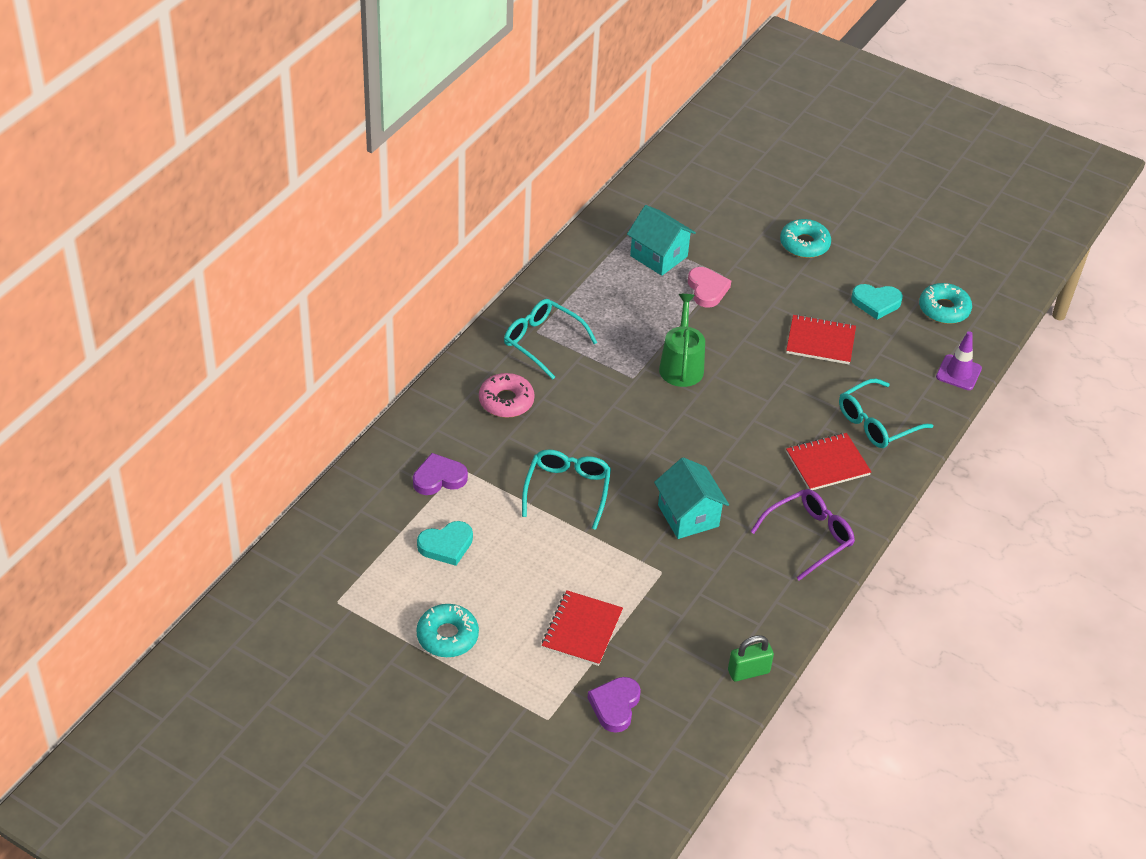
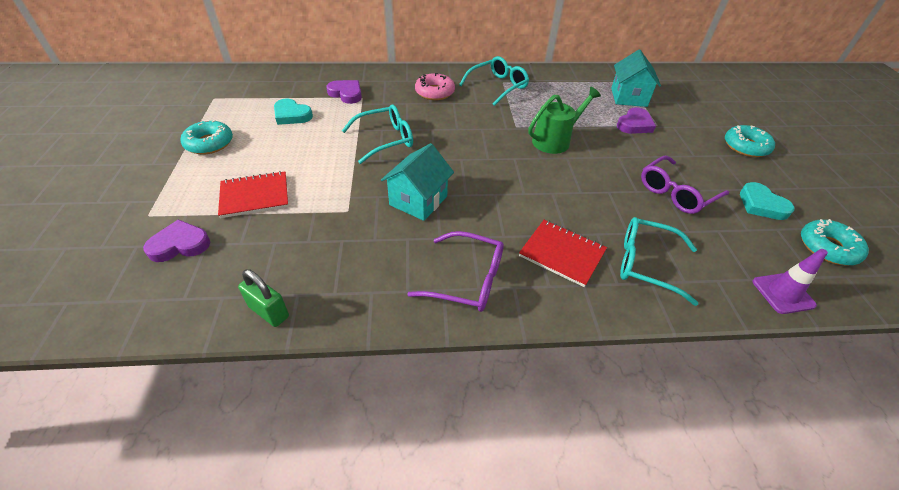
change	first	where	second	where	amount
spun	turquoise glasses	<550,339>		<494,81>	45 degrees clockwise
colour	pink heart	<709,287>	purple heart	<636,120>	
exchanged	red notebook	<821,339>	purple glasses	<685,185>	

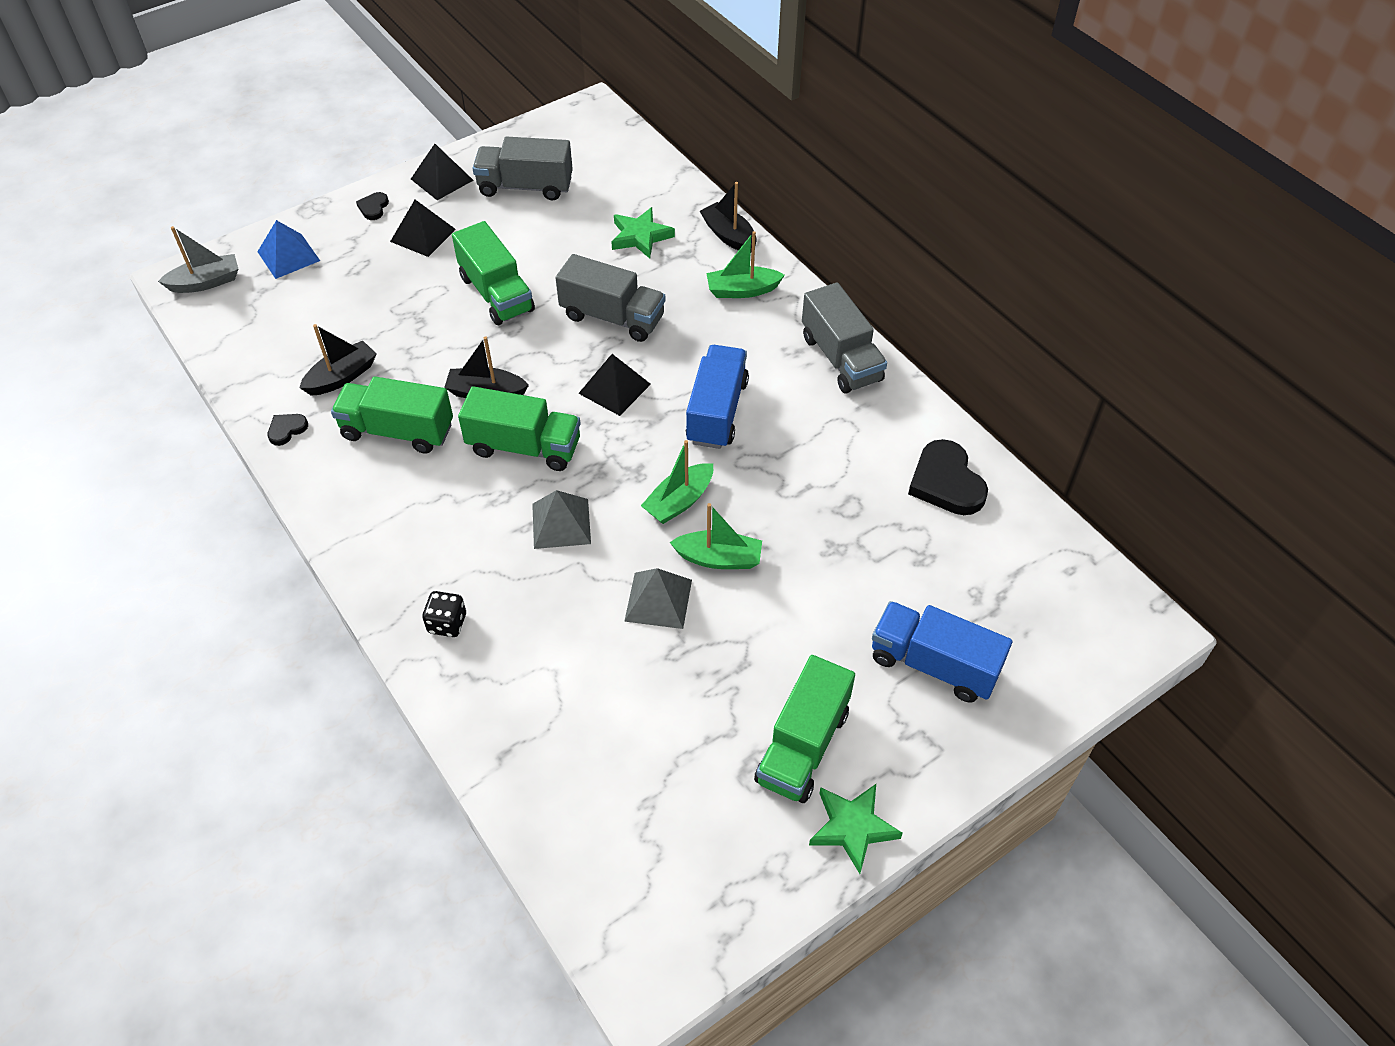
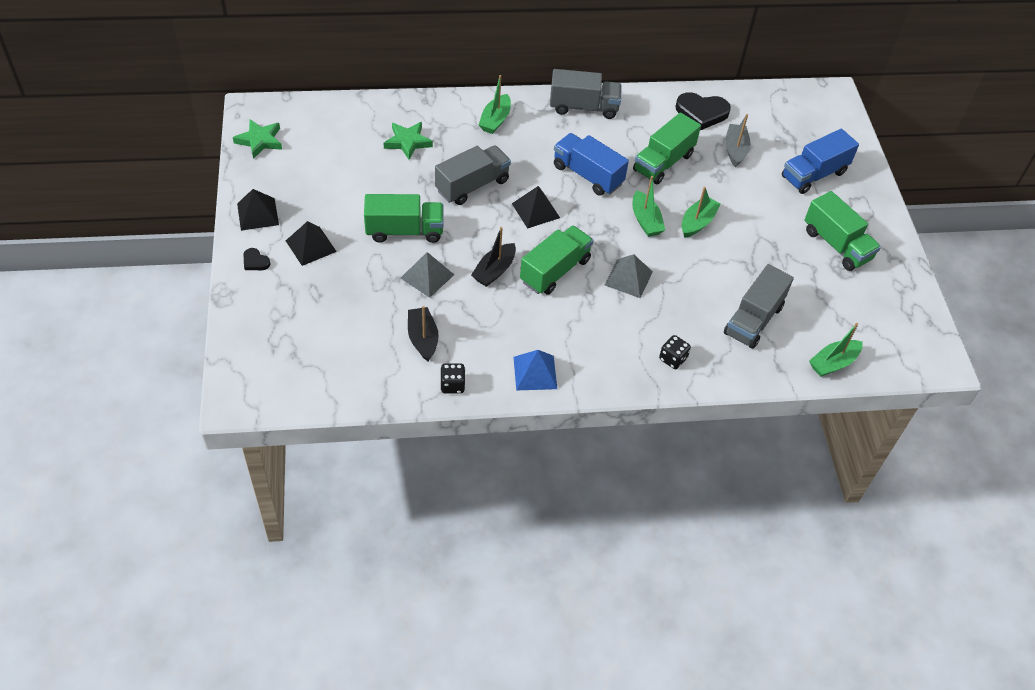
change	first	where	second	where	amount
relocated	green star	<856,829>		<257,139>	
relocated	grey pyramid	<658,598>		<427,275>	
exchanged	black heart	<288,430>	black dice	<453,378>	
relocated	blue pyramid	<288,249>		<535,370>	
relocated	green truck	<392,415>		<667,148>	
relocated	grey truck	<523,168>		<759,306>	
relocated	grey boat	<198,259>		<738,140>	
appeared			green boat	<836,350>	
missing	black boat	<728,218>			

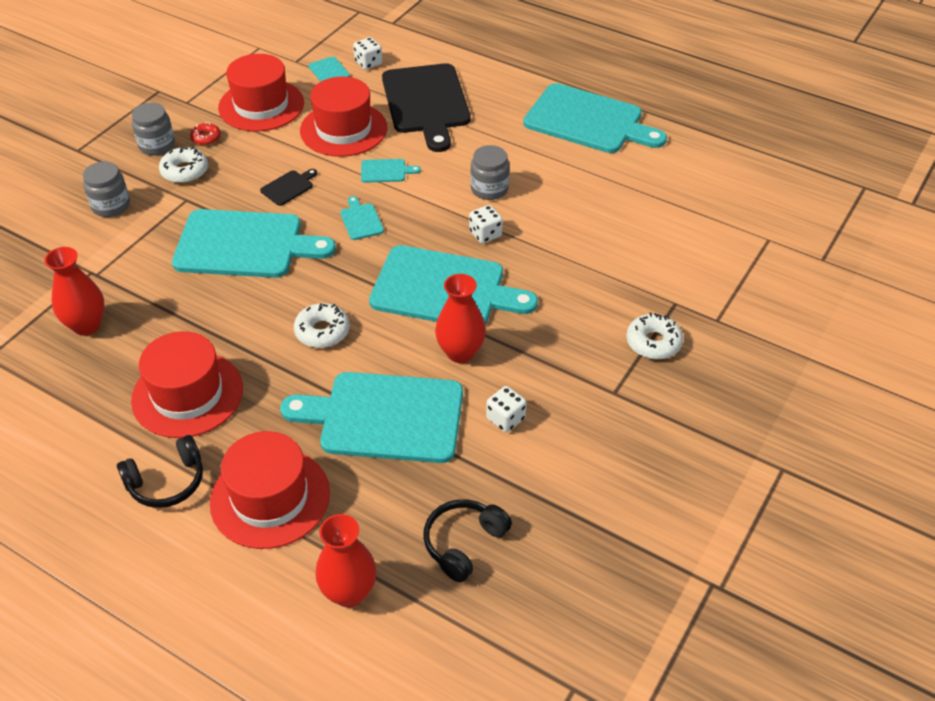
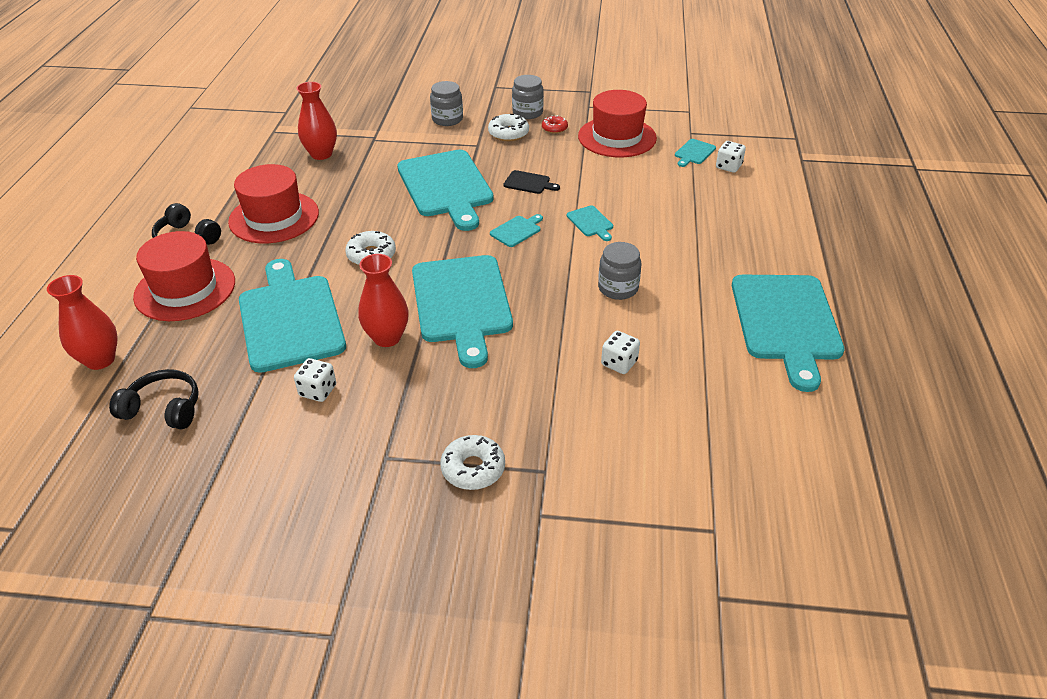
change	first	where	second	where	amount
relocated	white dice	<486,224>		<620,352>	
missing	red hat	<344,116>			
missing	black cutting board	<426,107>			

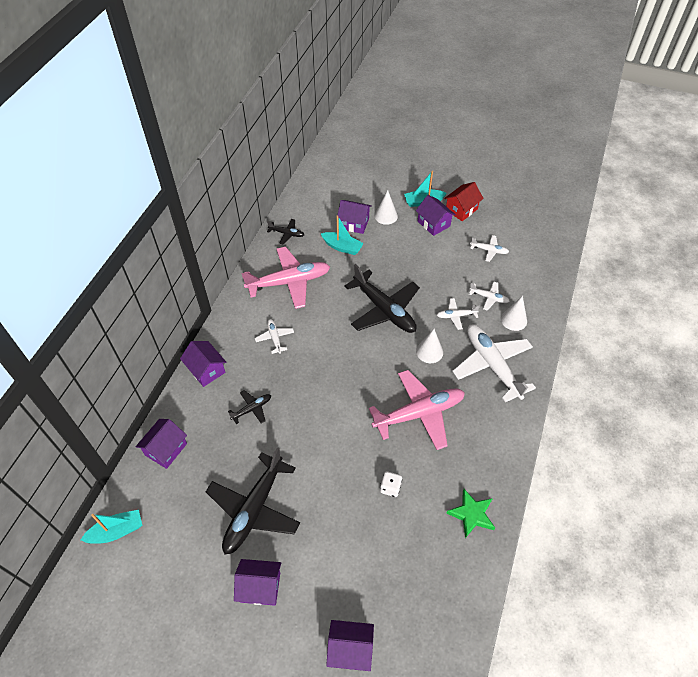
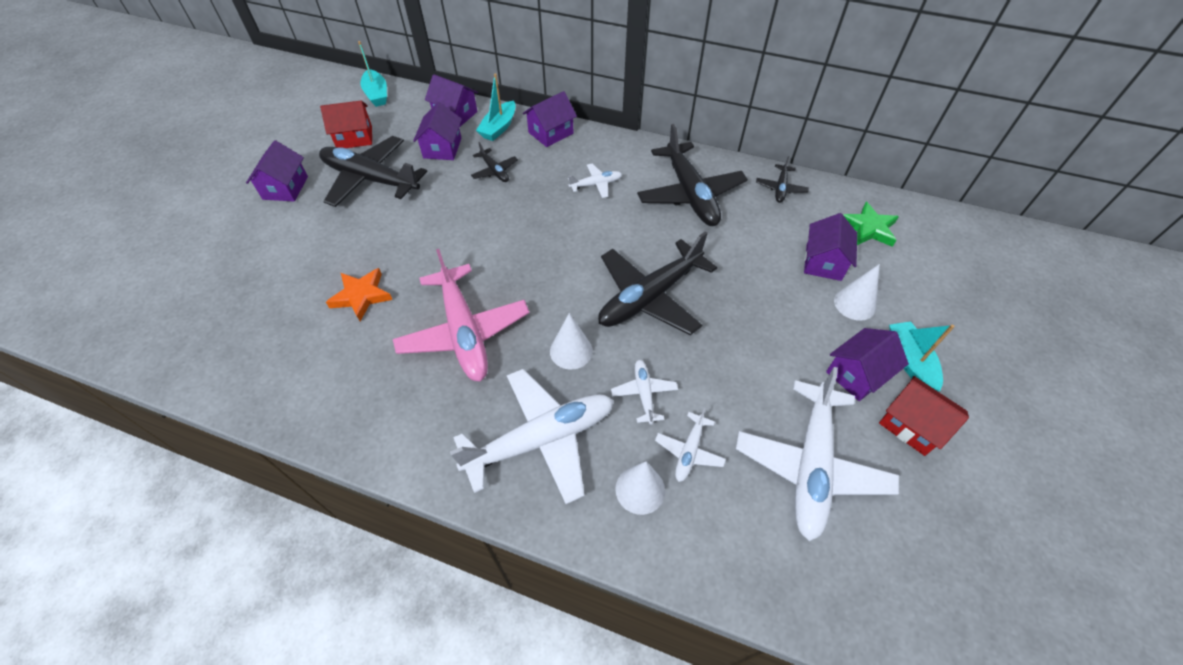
change	first	where	second	where	amount
appeared			red house	<346,124>	
exchanged	white dice	<391,484>	orange star	<359,294>	
relocated	purple house	<350,645>		<437,131>	
relocated	turquoise boat	<342,235>		<496,107>	
colour	pink plane	<285,278>	black plane	<692,175>	
size	white plane	<489,248>		<817,454>	x2.15
relocated	green star	<470,513>		<871,224>	

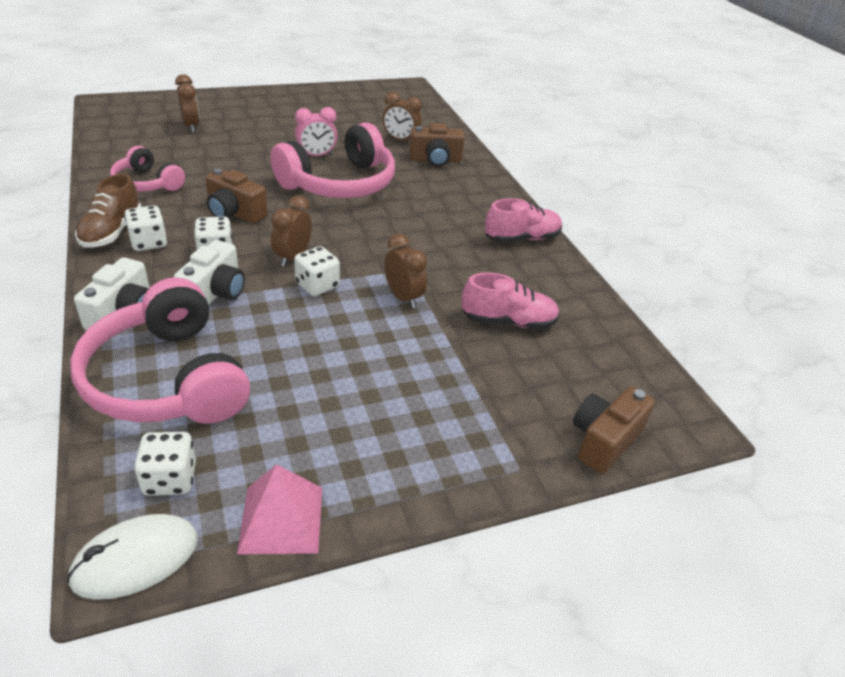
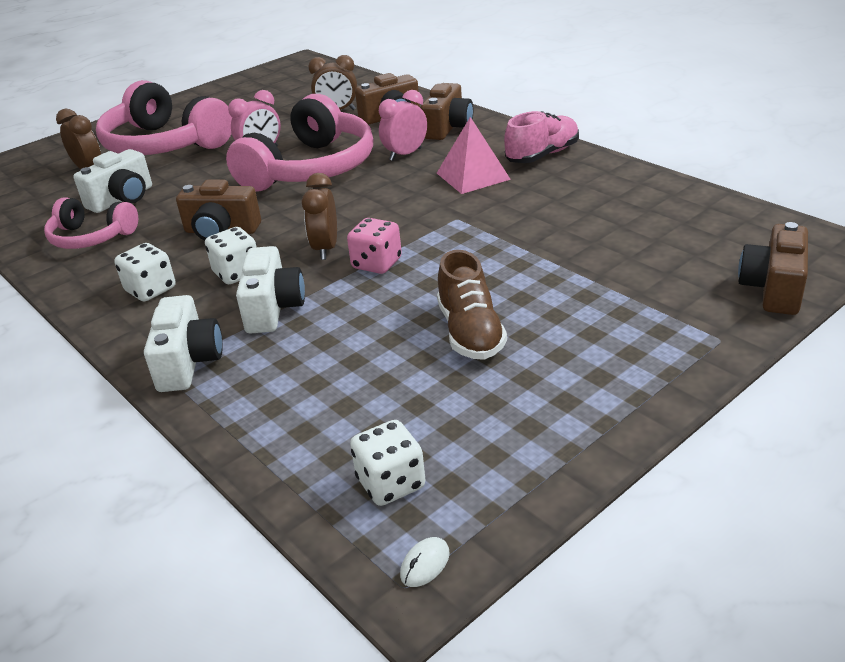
change	first	where	second	where	amount
appeared			white camera	<112,181>	
relocated	pink headphones	<160,350>		<164,117>	
colour	white dice	<317,271>	pink dice	<374,246>	
appeared			pink clock	<403,125>	
size	white mouse	<132,557>		<425,562>	x0.43
appeared			brown camera	<447,111>	
relocated	pink pyramid	<279,509>		<474,155>	
relocated	brown shoe	<108,211>		<472,305>	
missing	brown clock	<405,270>			
missing	pink shoe	<510,301>			

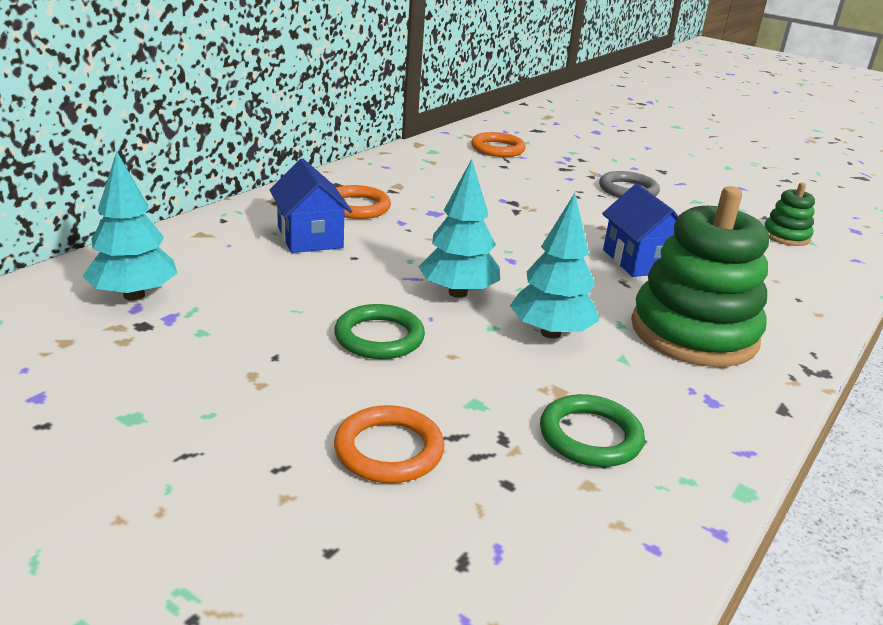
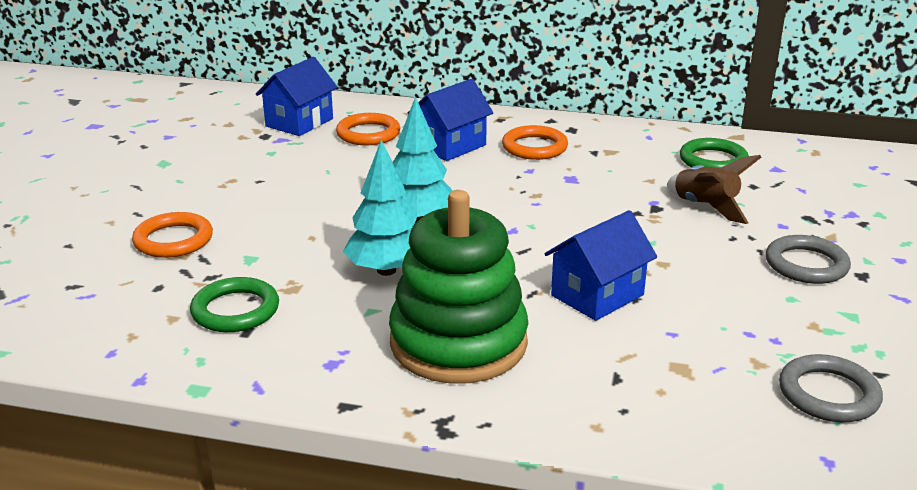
change	first	where	second	where	amount
exchanged	turquoise tree	<130,226>	blue house	<297,96>	
relocated	orange ring	<498,144>		<368,129>	
appeared			brown rocket	<714,189>	
relocated	green ring	<379,331>		<714,153>	
exchanged	green stacking toy	<789,214>	grey ring	<831,388>	

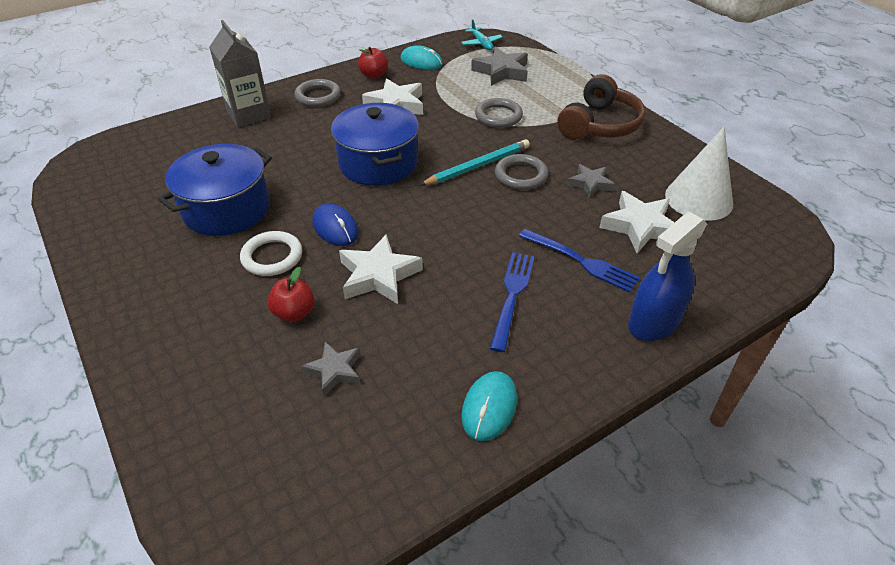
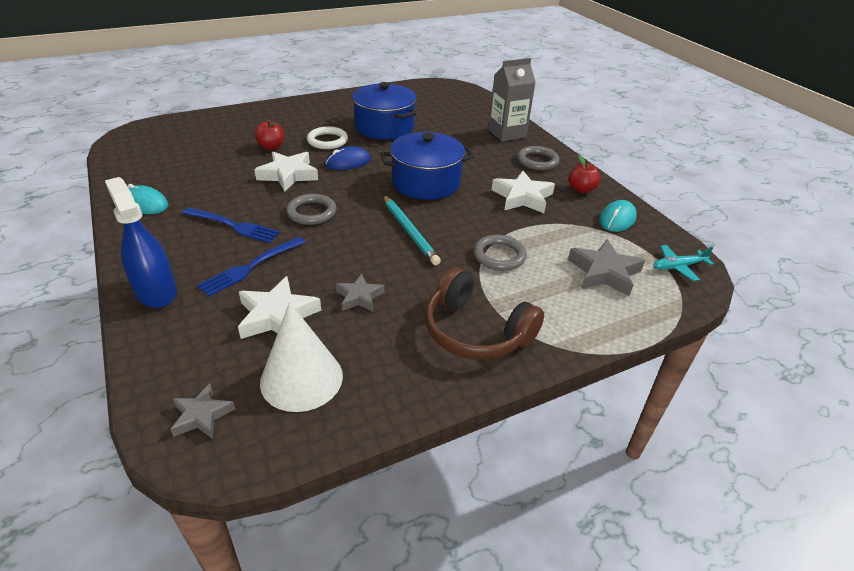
change	first	where	second	where	amount
relocated	grey star	<331,369>		<203,411>	
relocated	grey ring	<521,172>		<311,209>	

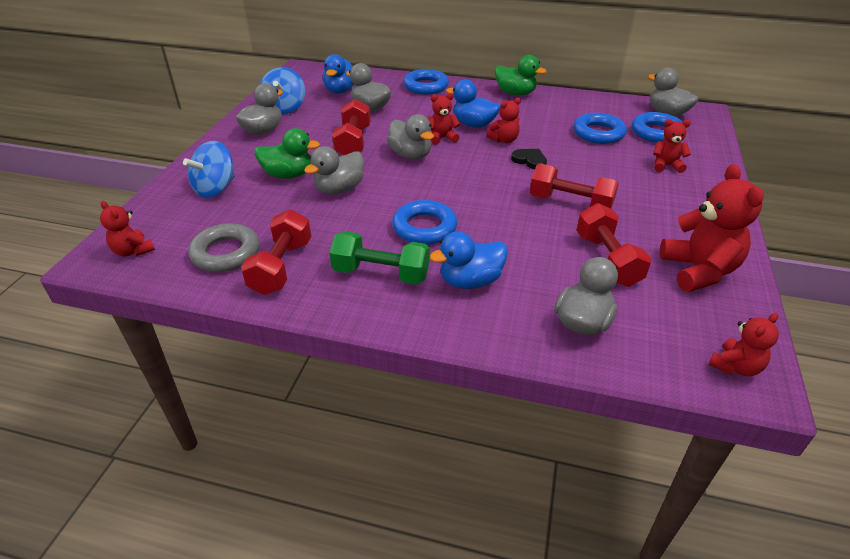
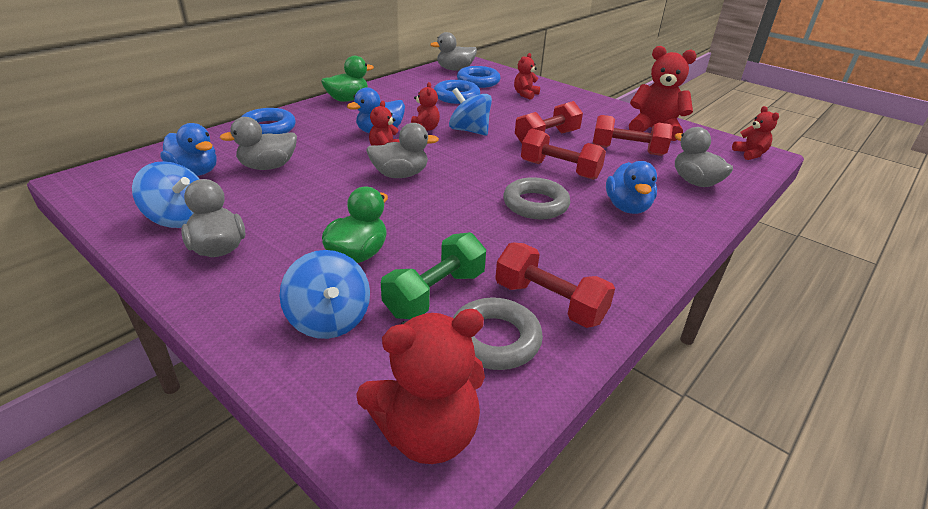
change	first	where	second	where	amount
size	red teddy bear	<127,228>		<420,386>	x1.81
relocated	green dumbbell	<379,258>		<433,275>	
exchanged	black heart	<529,159>	blue spinning top	<470,112>	
colour	blue ring	<424,222>	grey ring	<536,198>	
relocated	red dumbbell	<351,127>		<563,154>	
missing	grey duck	<334,170>			

